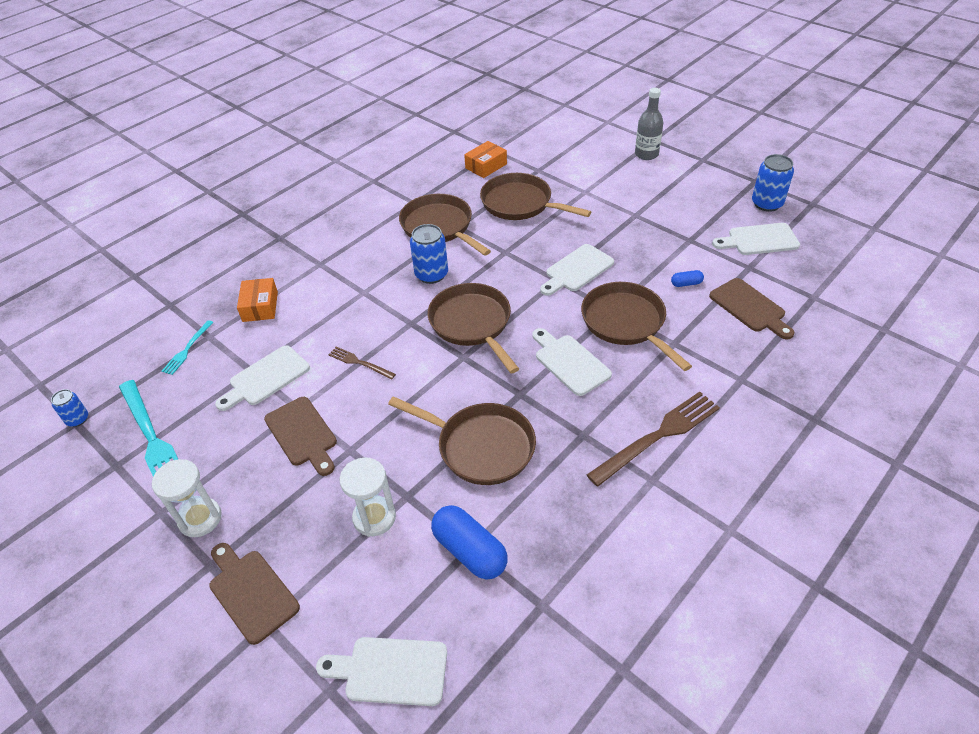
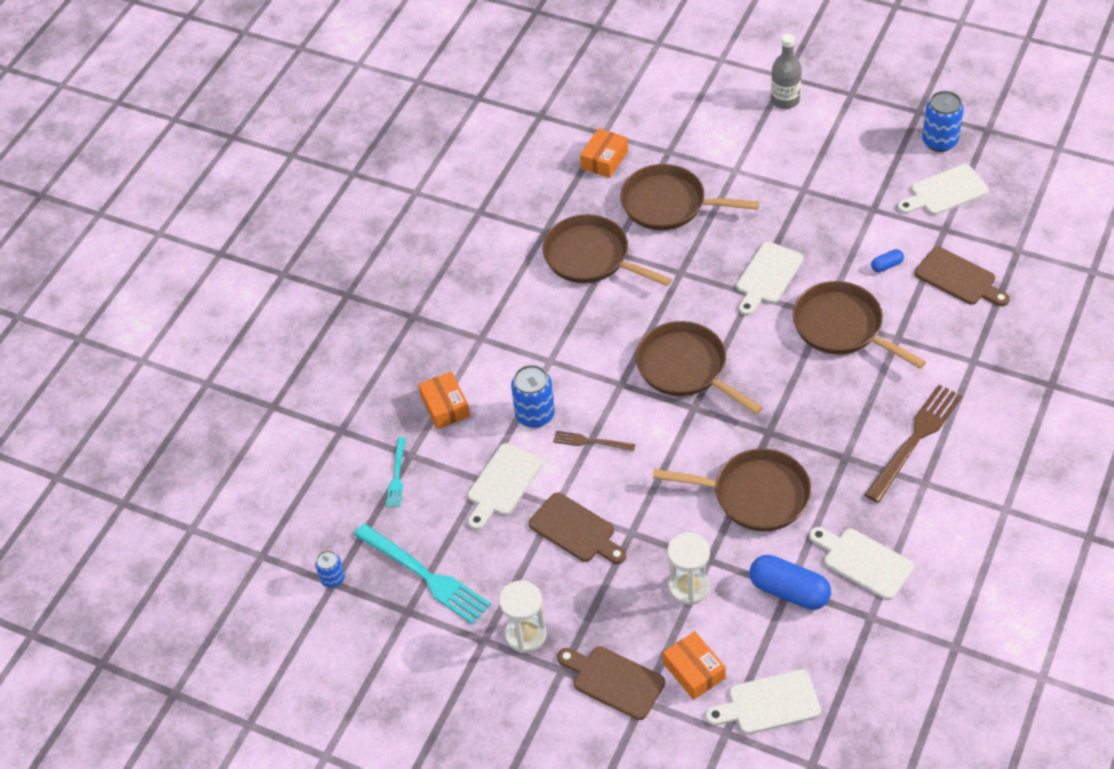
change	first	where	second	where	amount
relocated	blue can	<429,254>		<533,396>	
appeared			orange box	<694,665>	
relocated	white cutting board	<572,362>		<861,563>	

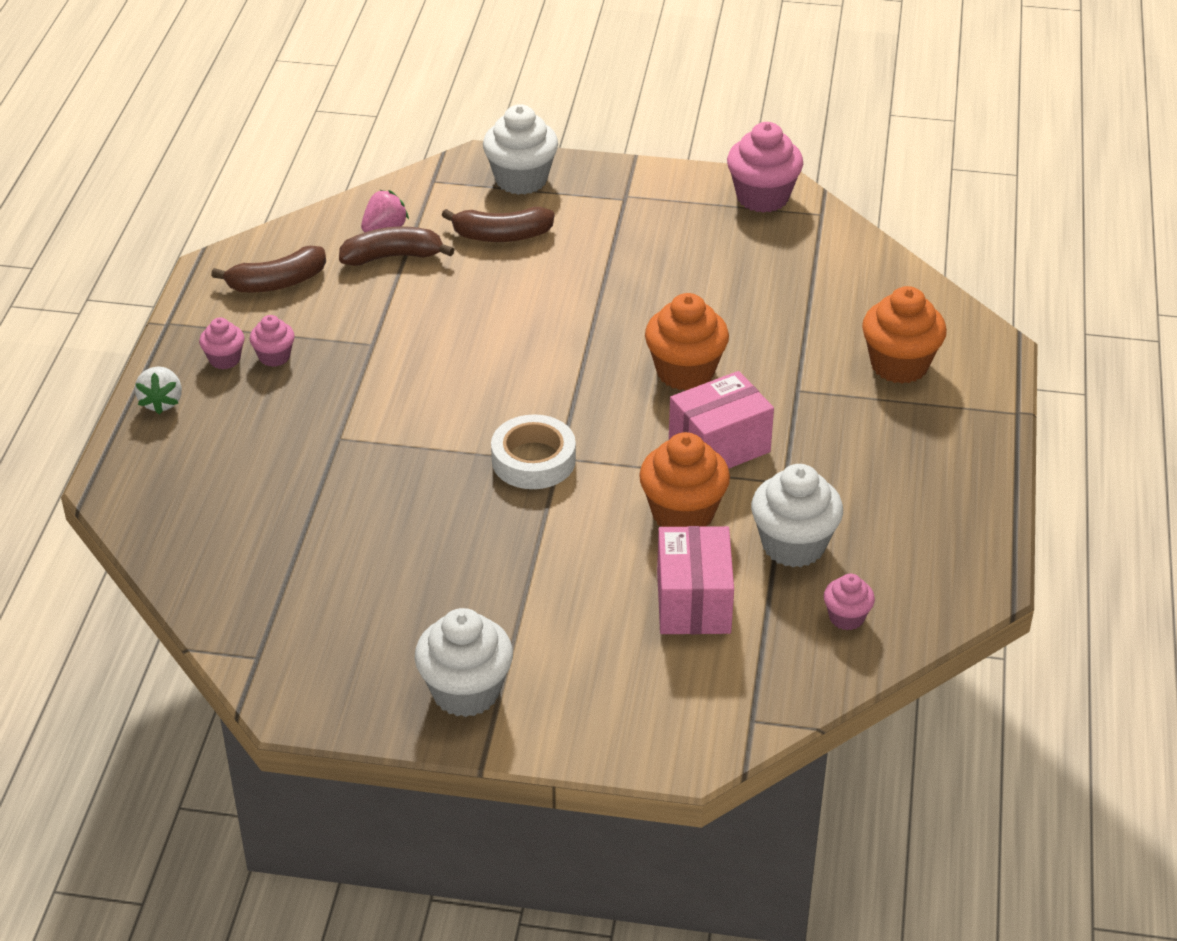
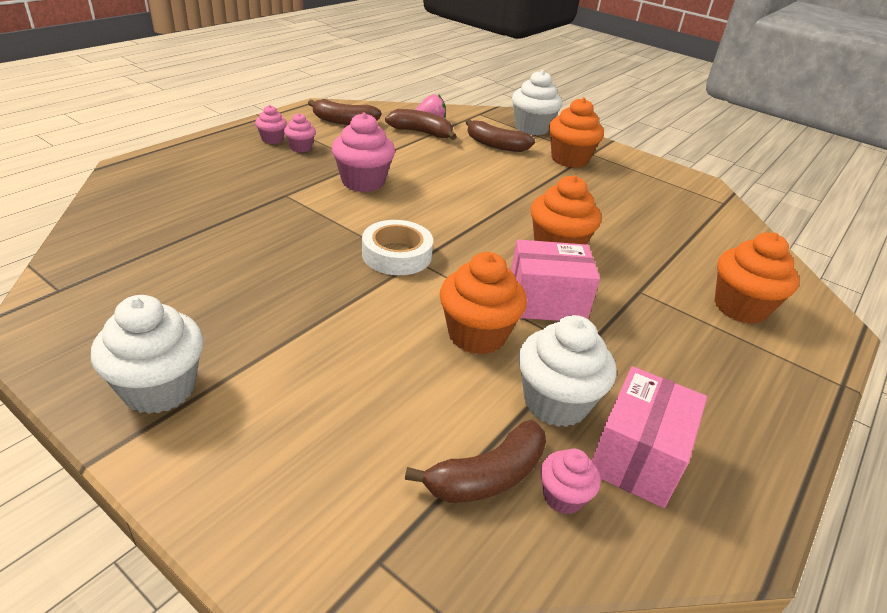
change	first	where	second	where	amount
relocated	pink cupcake	<765,167>		<363,152>	
appeared			brown banana	<475,461>	
appeared			orange cupcake	<576,133>	
relocated	pink box	<695,580>		<649,437>	
missing	white strawberry	<158,391>			

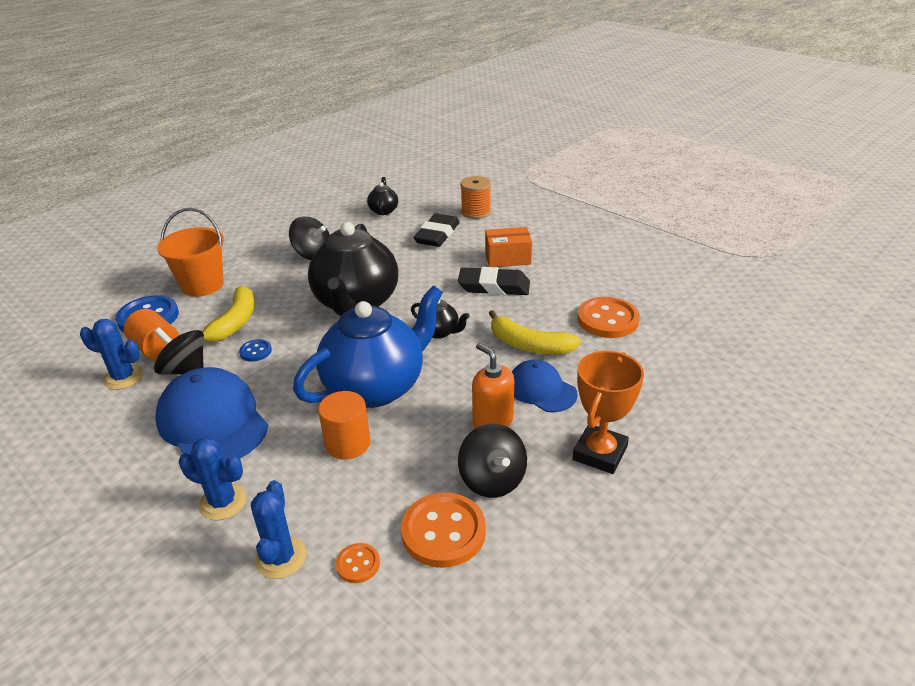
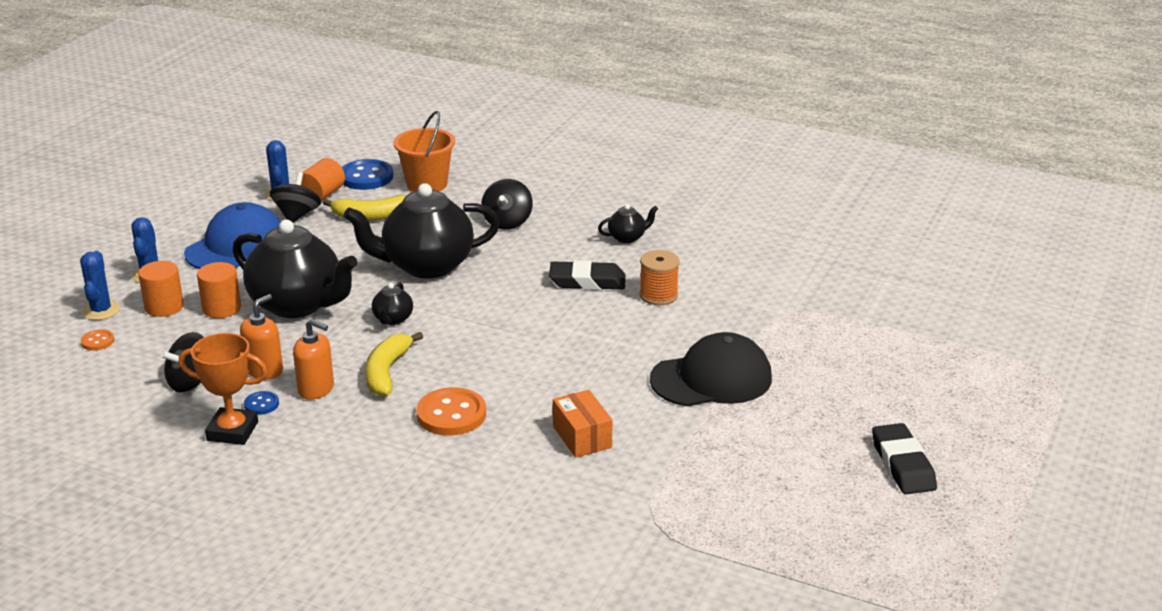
change	first	where	second	where	amount
spun	blue cactus	<279,529>		<100,285>	75 degrees counterclockwise
appeared			orange cylinder	<161,289>	
colour	blue teapot	<368,346>	black teapot	<295,269>	
relocated	blue button	<255,350>		<261,403>	
exchanged	blue cap	<545,386>	orange soap dispenser	<313,359>	
relocated	orange box	<508,247>		<583,424>	
appeared			black cap	<711,369>	
relocated	black eraser	<494,281>		<904,458>	
missing	orange button	<443,530>			

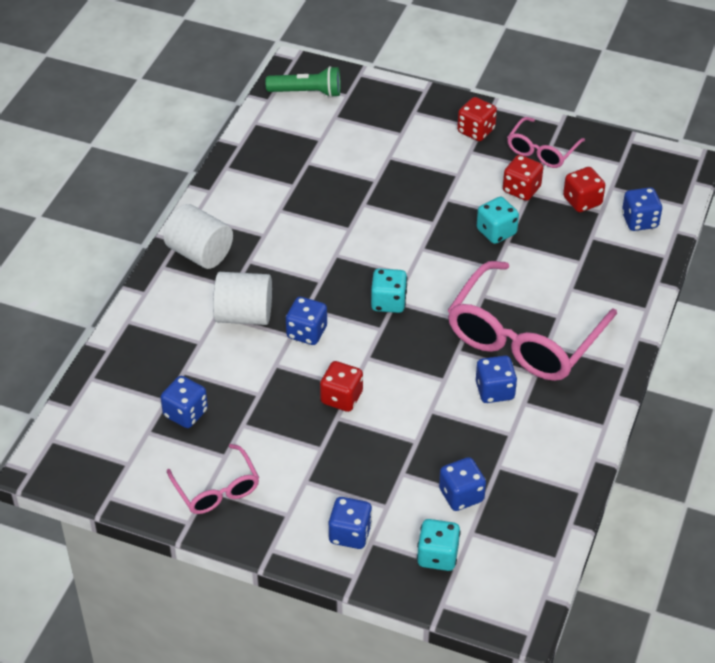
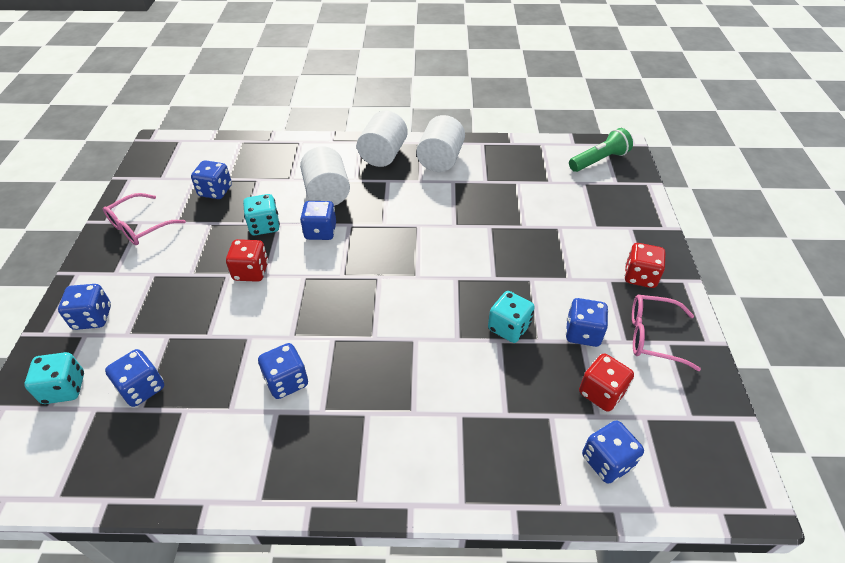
change	first	where	second	where	amount
relocated	turquoise dice	<389,290>		<261,214>	
appeared			white cylinder	<440,143>	
colour	red dice	<523,178>	blue dice	<586,322>	
spun	green flashlight	<303,81>		<601,150>	105 degrees counterclockwise
missing	pink glasses	<532,321>			

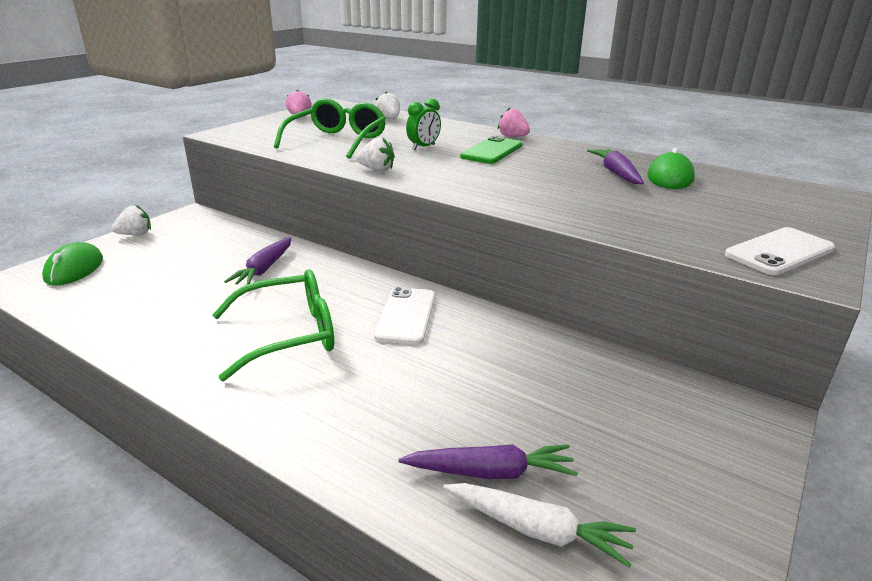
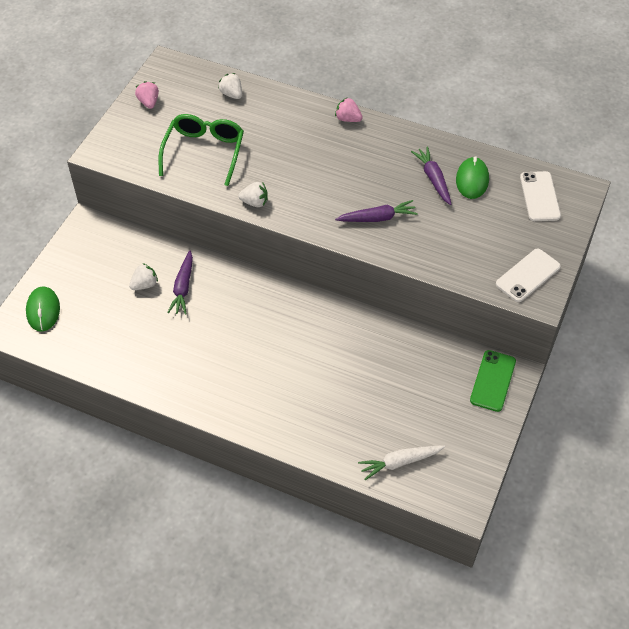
change	first	where	second	where	amount
relocated	white strawberry	<131,220>		<143,276>	
relocated	purple carrot	<488,461>		<376,211>	
spun	white carrot	<539,525>		<401,462>	150 degrees clockwise
relocated	green phone	<491,150>		<493,381>	
relocated	white phone	<404,316>		<540,196>	
missing	green glasses	<273,325>			
missing	green clock	<423,124>			

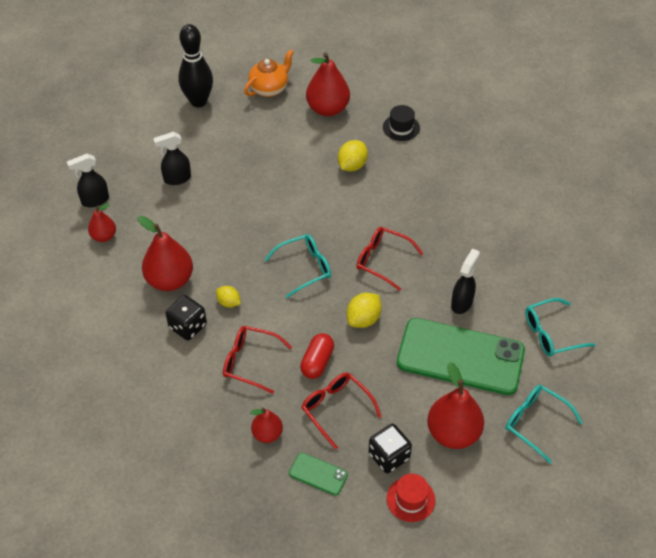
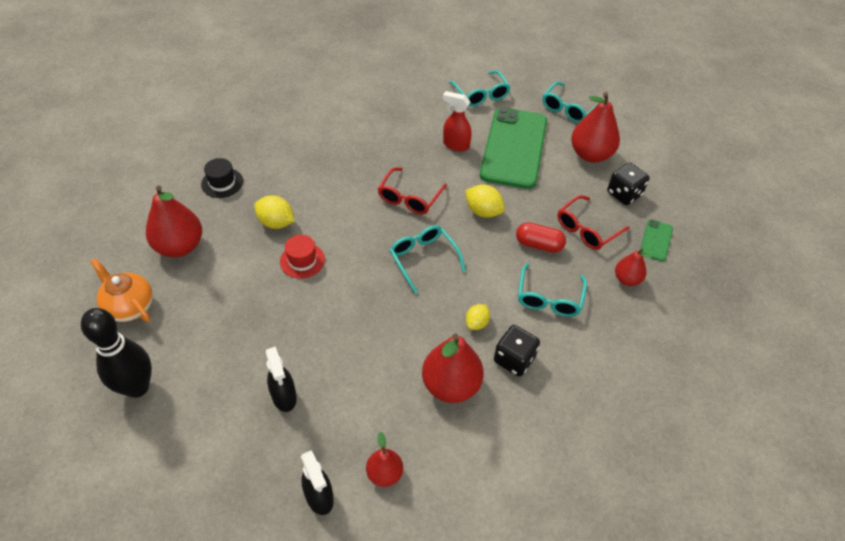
change	first	where	second	where	amount
relocated	red hat	<411,498>		<302,257>	
colour	black spray bottle	<465,281>	red spray bottle	<457,121>	
colour	red glasses	<257,360>	turquoise glasses	<552,290>	

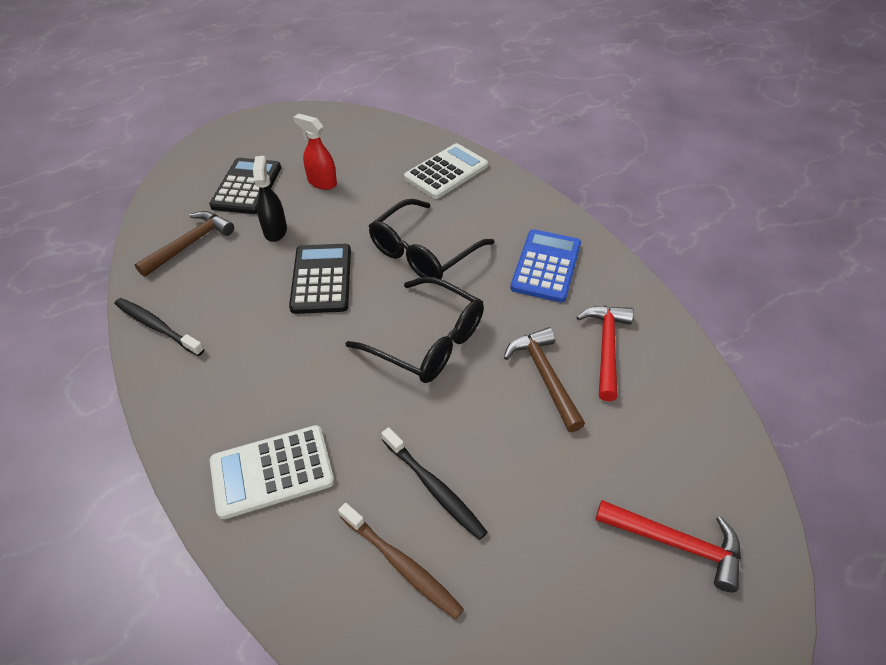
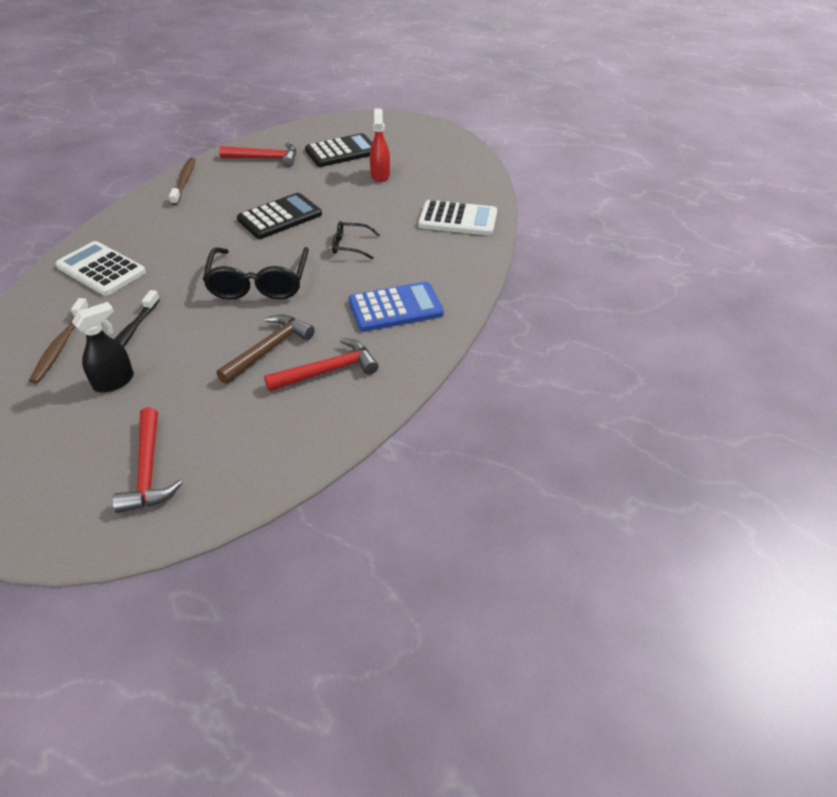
change	first	where	second	where	amount
relocated	black spray bottle	<270,199>		<103,347>	
colour	black toothbrush	<160,327>	brown toothbrush	<182,181>	
colour	brown hammer	<184,244>	red hammer	<257,155>	
size	black glasses	<431,239>		<356,240>	x0.52

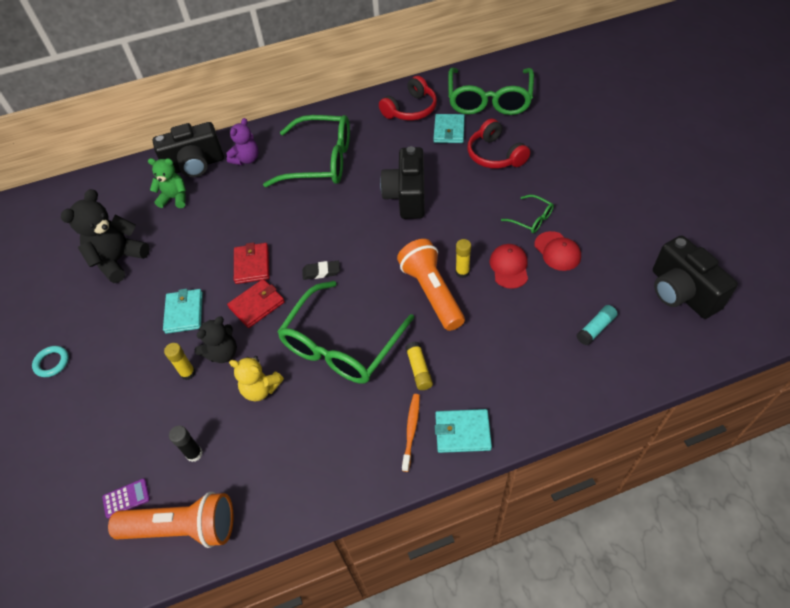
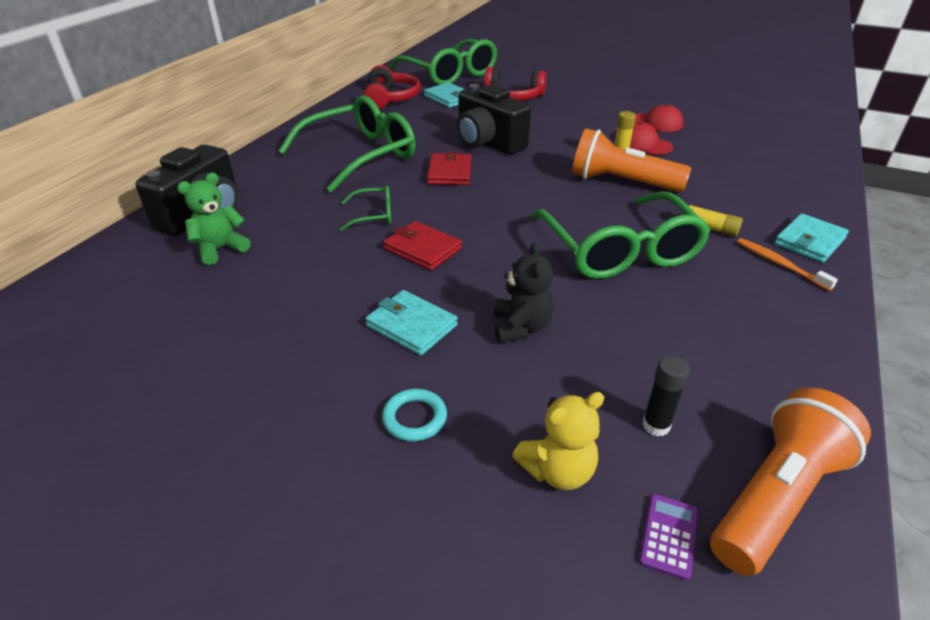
change	first	where	second	where	amount
relocated	green glasses	<527,214>		<365,208>	
relocated	turquoise ring	<50,361>		<414,415>	
relocated	red wallet	<256,303>		<449,168>	
relocated	yellow teddy bear	<256,379>		<558,441>	
missing	black teddy bear	<105,236>			
missing	yellow glue stick	<180,361>			
missing	purple teddy bear	<242,141>			
missing	black eraser	<321,270>			
missing	turquoise glue stick	<597,325>			
missing	black camera	<695,277>			

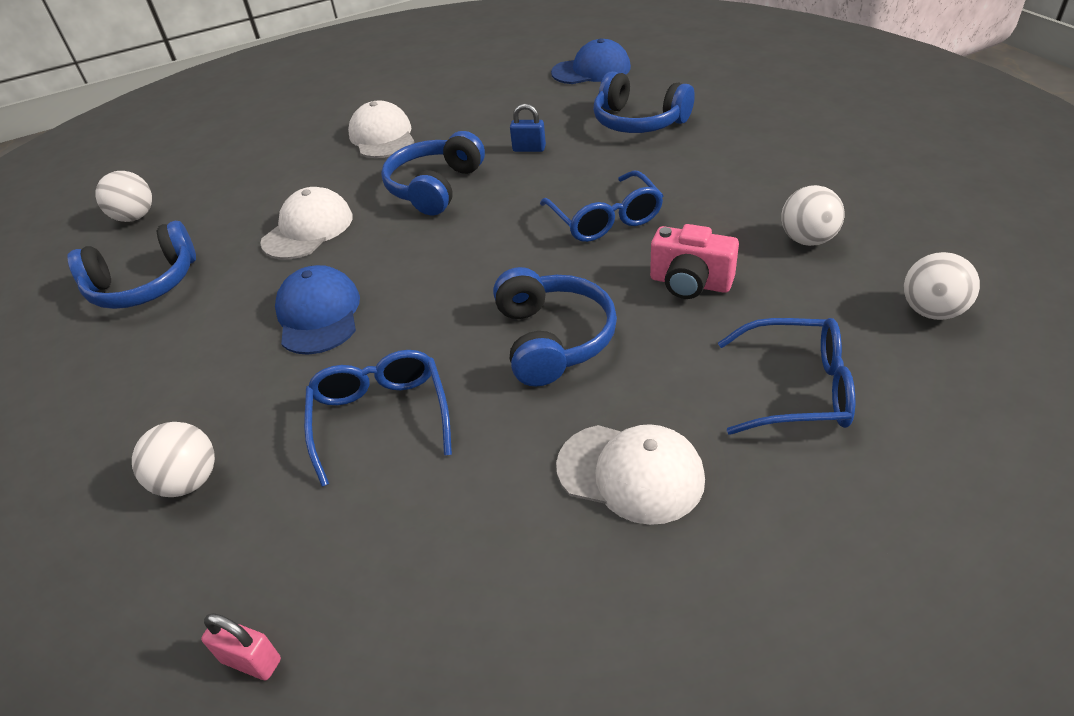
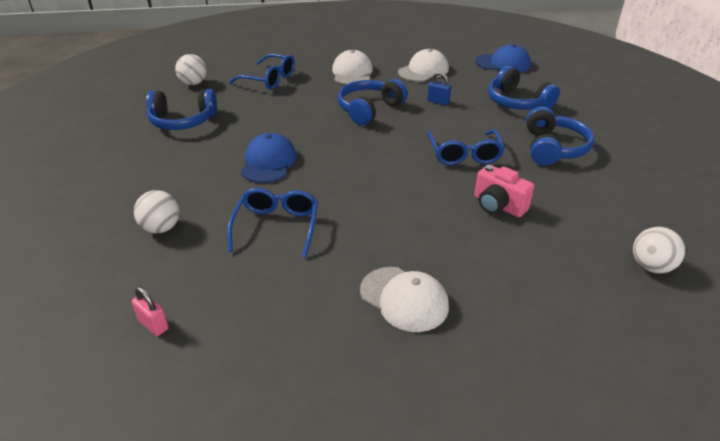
change	first	where	second	where	amount
relocated	blue glasses	<786,376>		<262,71>	
relocated	white cap	<306,223>		<423,65>	
relocated	blue headphones	<555,326>		<560,136>	
missing	white ball	<813,215>			

